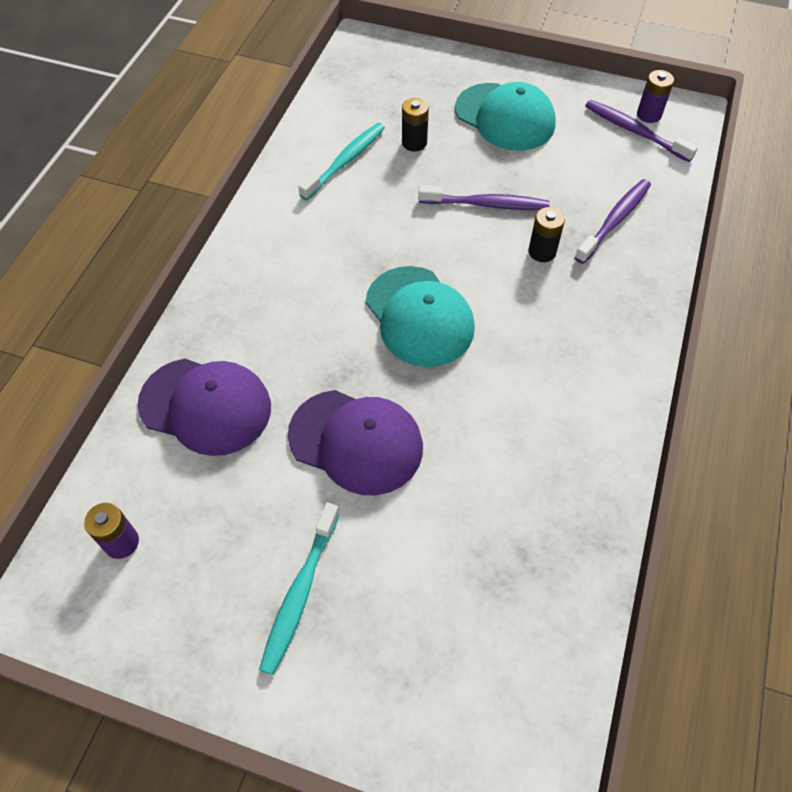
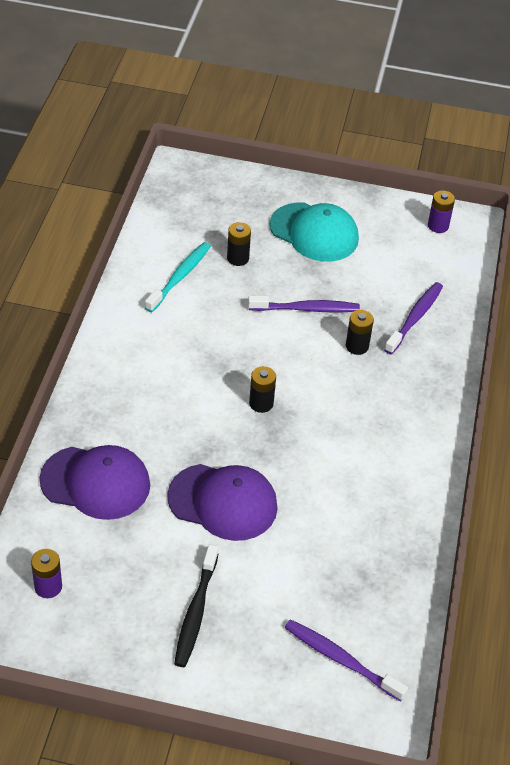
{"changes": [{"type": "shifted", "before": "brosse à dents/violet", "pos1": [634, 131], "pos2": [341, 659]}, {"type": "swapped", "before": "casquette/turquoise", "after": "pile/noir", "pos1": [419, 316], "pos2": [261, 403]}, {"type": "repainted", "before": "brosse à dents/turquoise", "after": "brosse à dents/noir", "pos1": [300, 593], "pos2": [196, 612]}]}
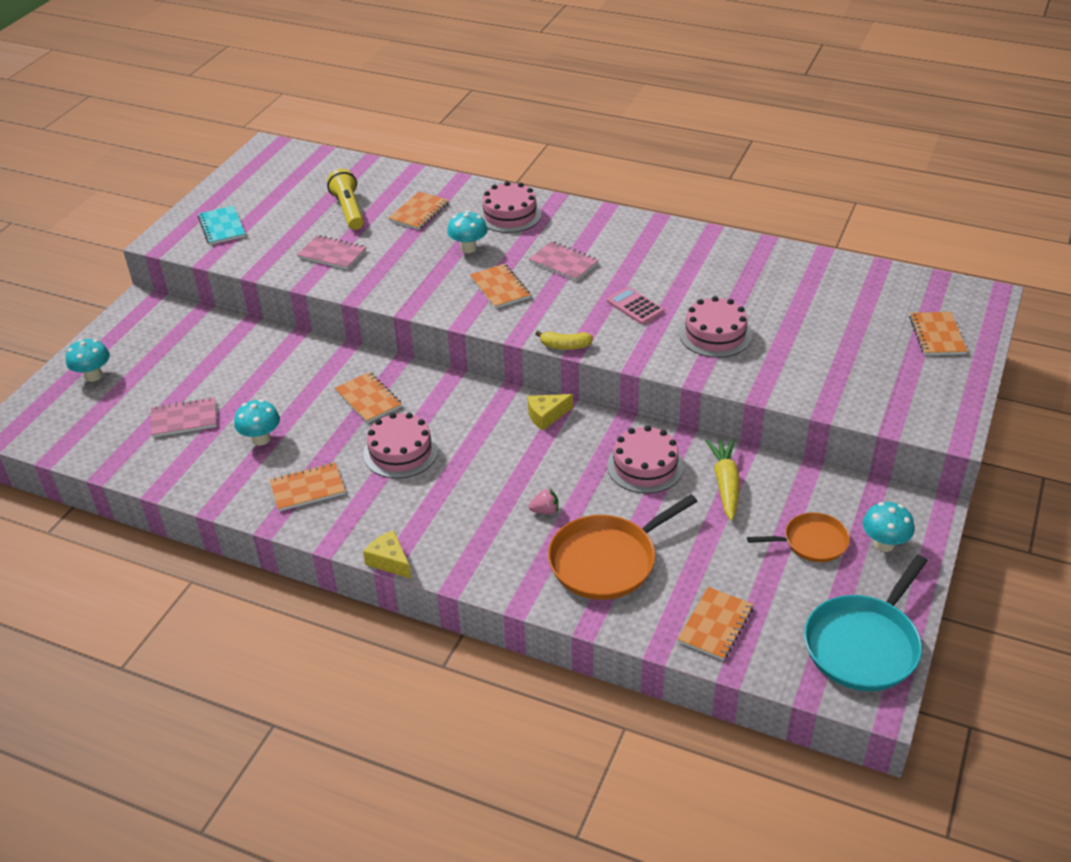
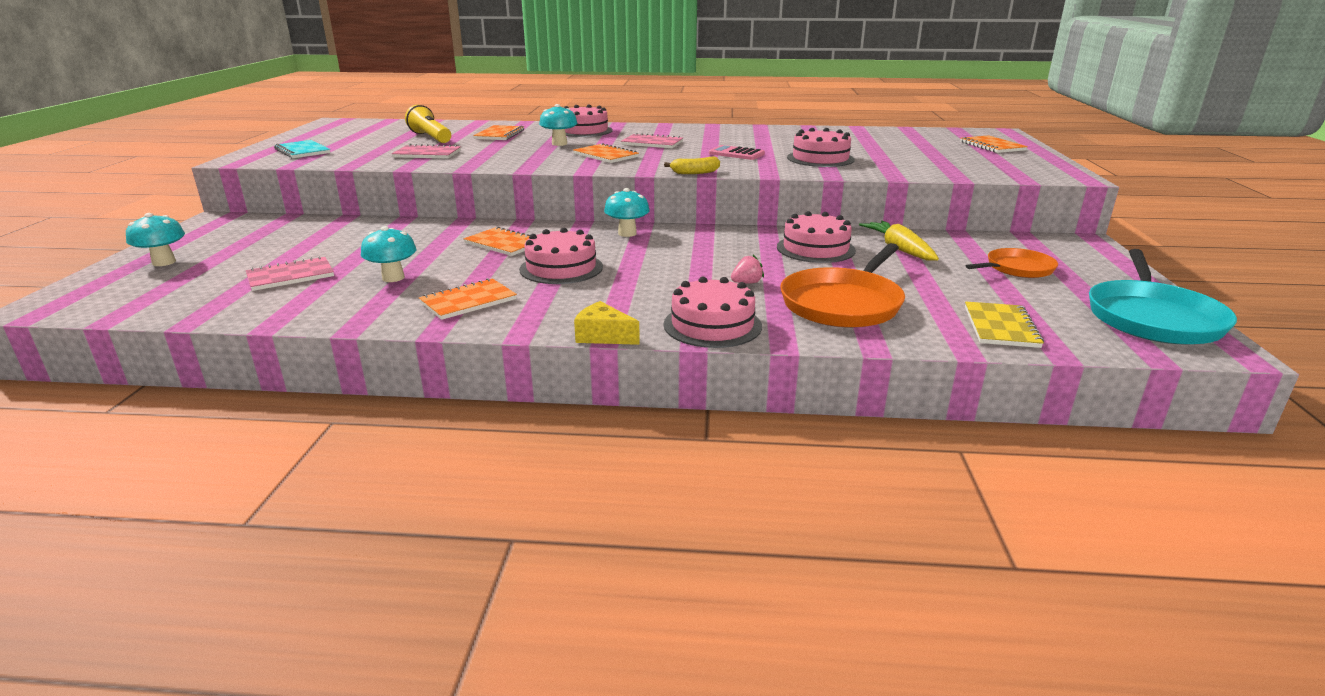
{"changes": [{"type": "gone", "before": "fromage/jaune", "pos1": [546, 416]}, {"type": "new", "after": "gâteau/rose", "pos2": [712, 325]}, {"type": "shifted", "before": "champignon/turquoise", "pos1": [884, 544], "pos2": [627, 233]}, {"type": "repainted", "before": "carnet/orange", "after": "carnet/jaune", "pos1": [715, 625], "pos2": [1001, 327]}]}
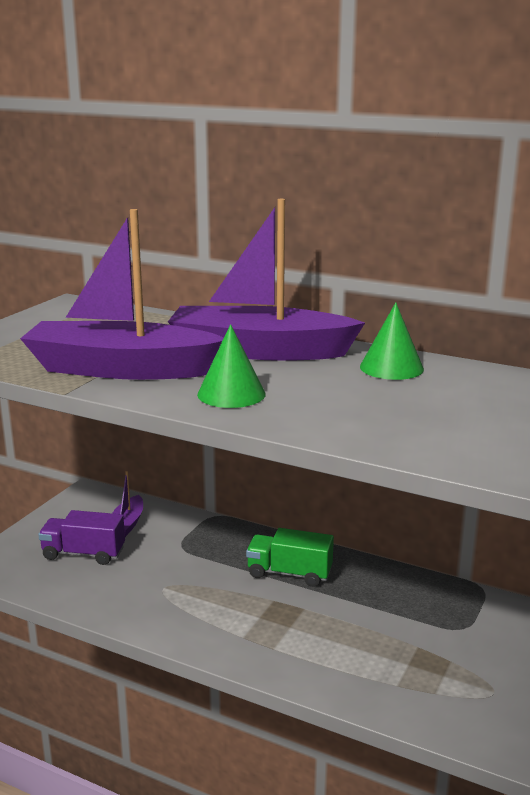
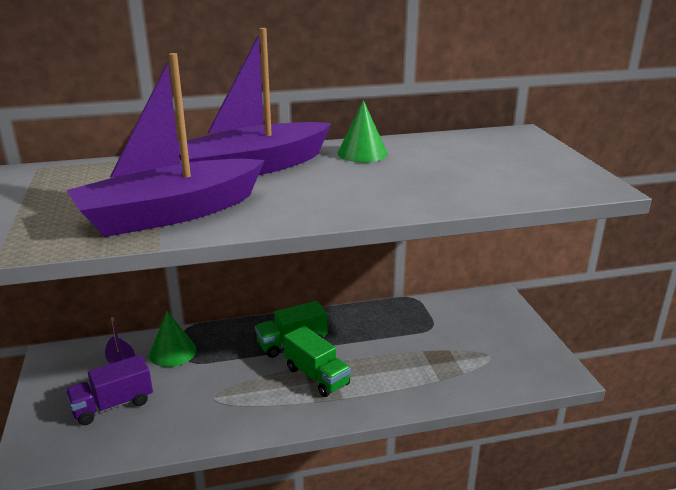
{"changes": [{"type": "new", "after": "camion/vert", "pos2": [317, 376]}, {"type": "shifted", "before": "cône/vert", "pos1": [231, 394], "pos2": [172, 352]}]}
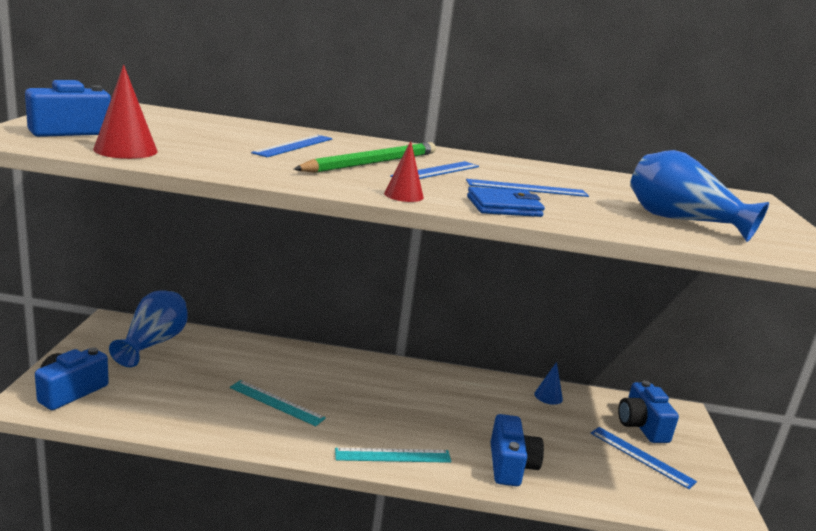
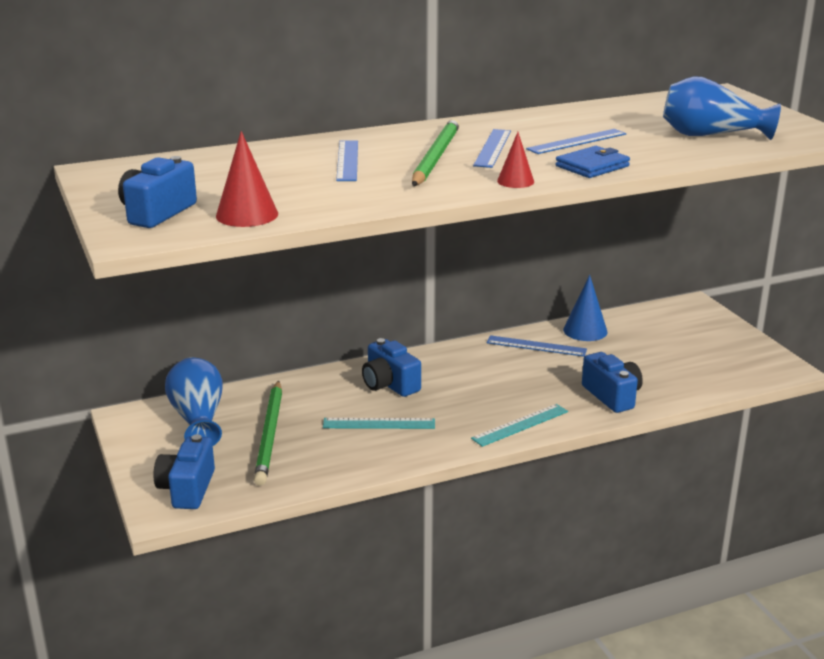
{"changes": [{"type": "new", "after": "crayon/vert", "pos2": [270, 435]}, {"type": "shifted", "before": "règle/bleu", "pos1": [641, 456], "pos2": [536, 346]}, {"type": "shifted", "before": "appareil photo/bleu", "pos1": [641, 426], "pos2": [389, 384]}, {"type": "scaled", "before": "cône/bleu", "pos1": [548, 396], "pos2": [585, 330], "scale": 1.56}]}
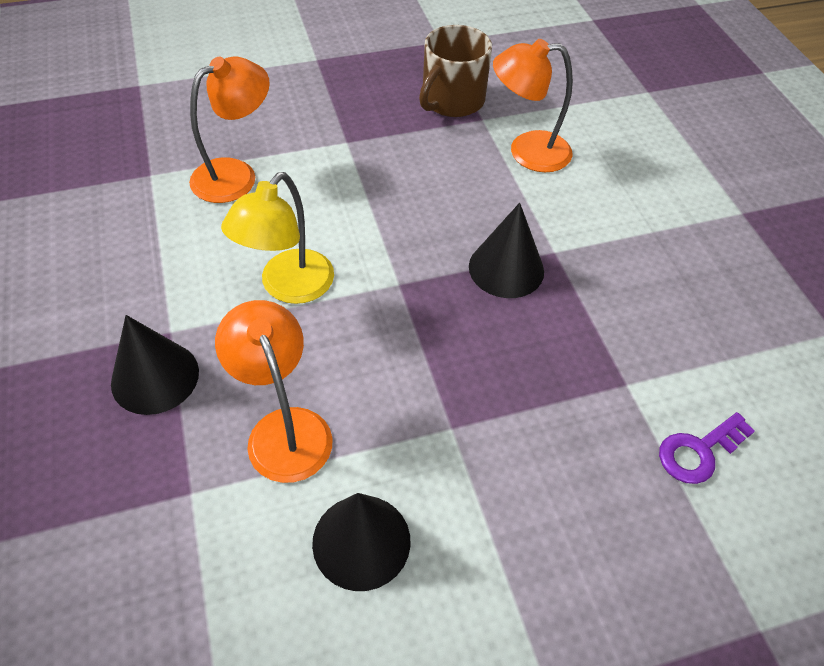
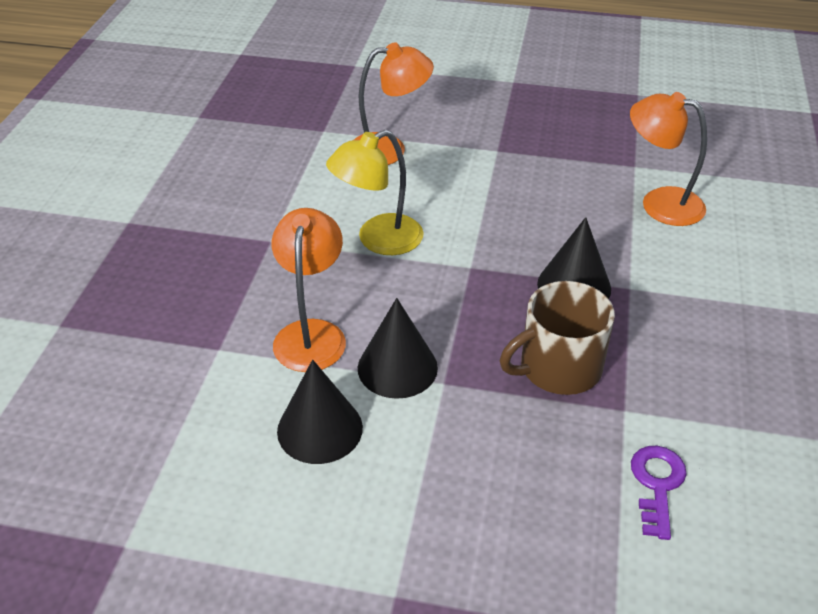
{"changes": [{"type": "shifted", "before": "cône/noir", "pos1": [155, 377], "pos2": [397, 367]}, {"type": "shifted", "before": "tasse/marron", "pos1": [452, 100], "pos2": [558, 368]}, {"type": "rotated", "before": "clé/violet", "pos1": [699, 451], "pos2": [657, 485], "turn": 105}]}
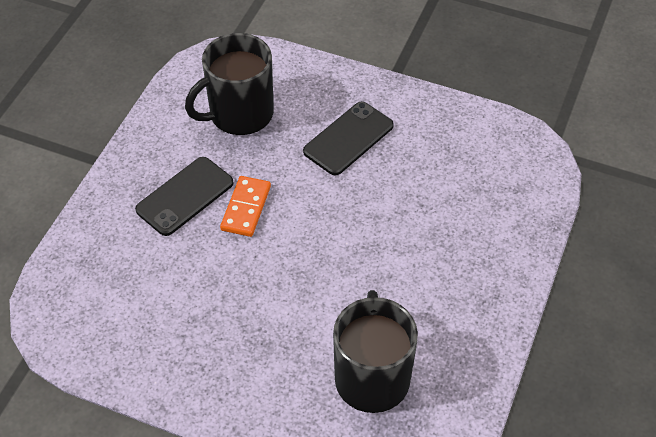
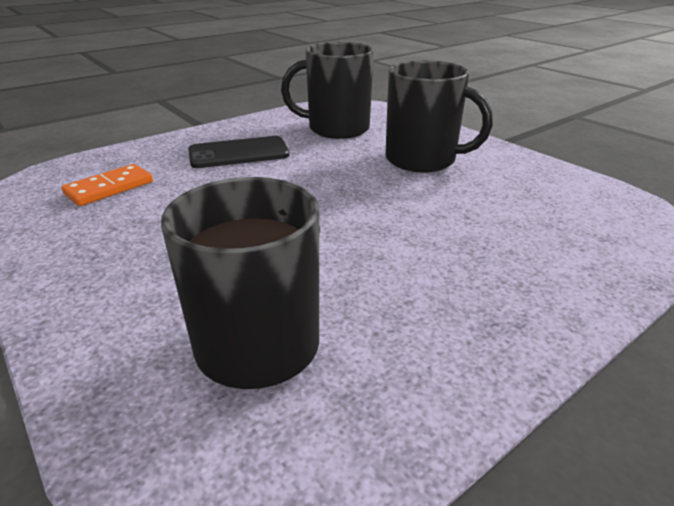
{"changes": [{"type": "shifted", "before": "domino/orange", "pos1": [246, 208], "pos2": [109, 188]}, {"type": "swapped", "before": "téléphone/noir", "after": "tasse/noir", "pos1": [348, 139], "pos2": [422, 160]}]}
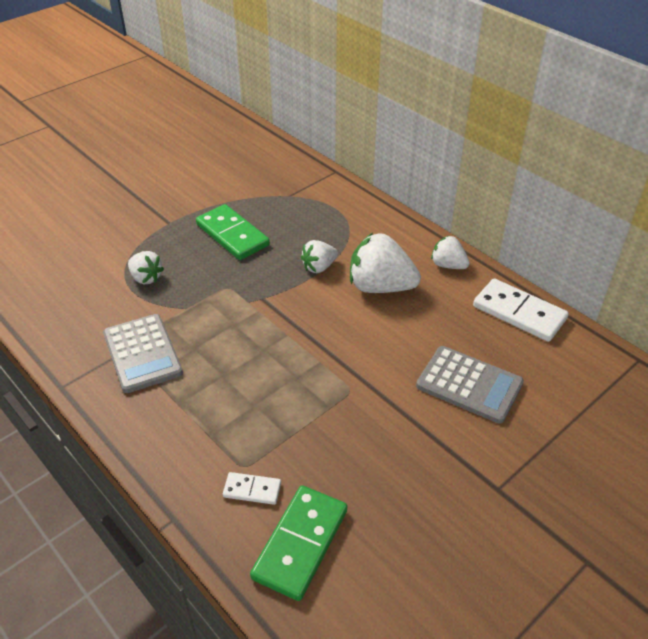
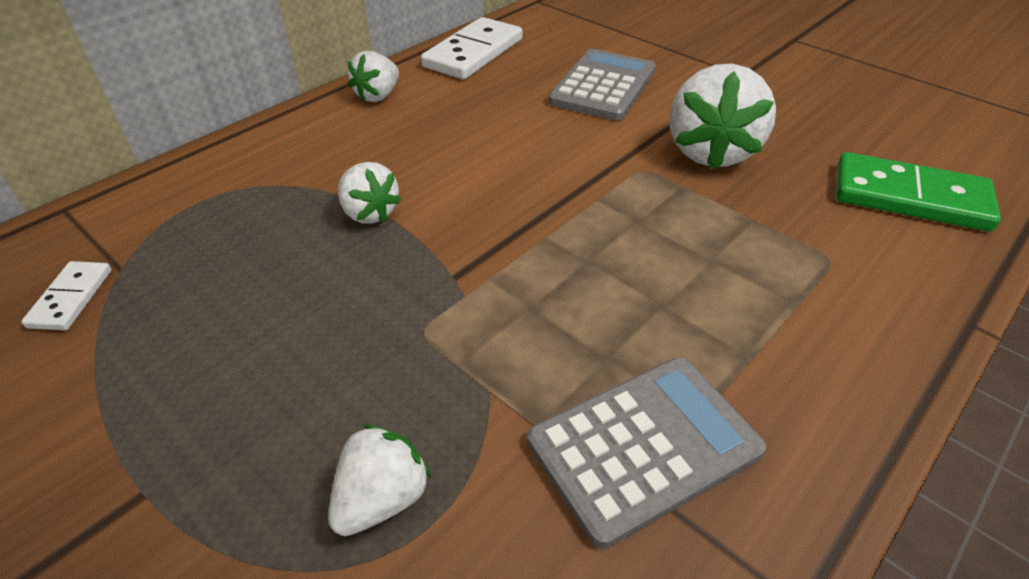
{"changes": [{"type": "gone", "before": "domino/vert", "pos1": [232, 235]}, {"type": "shifted", "before": "domino/blanc", "pos1": [252, 490], "pos2": [71, 298]}, {"type": "shifted", "before": "fraise/blanc", "pos1": [380, 287], "pos2": [710, 152]}]}
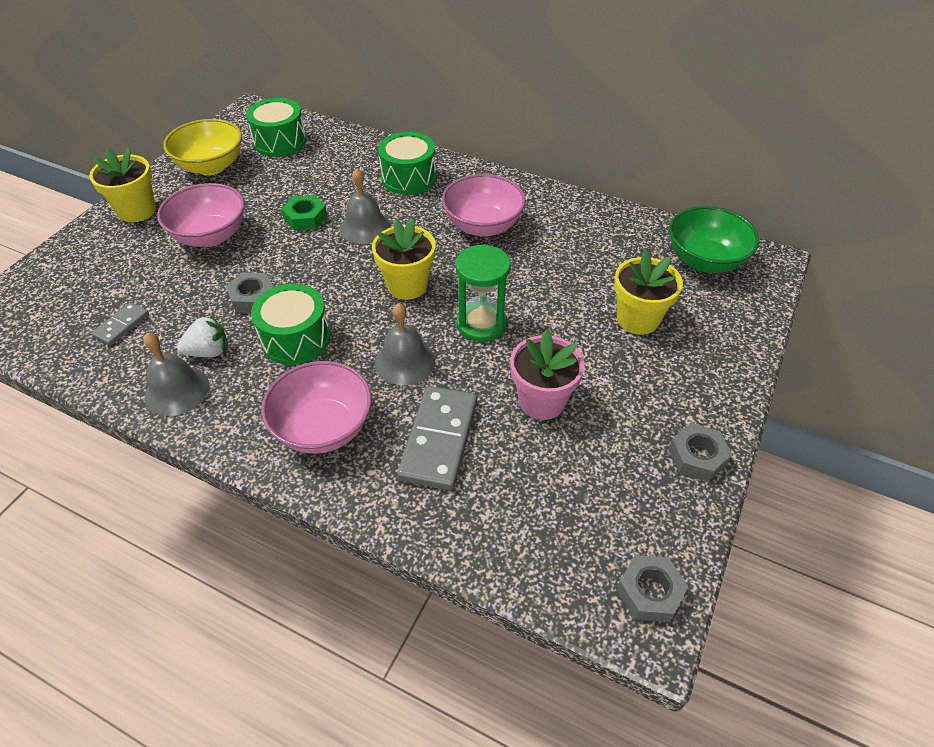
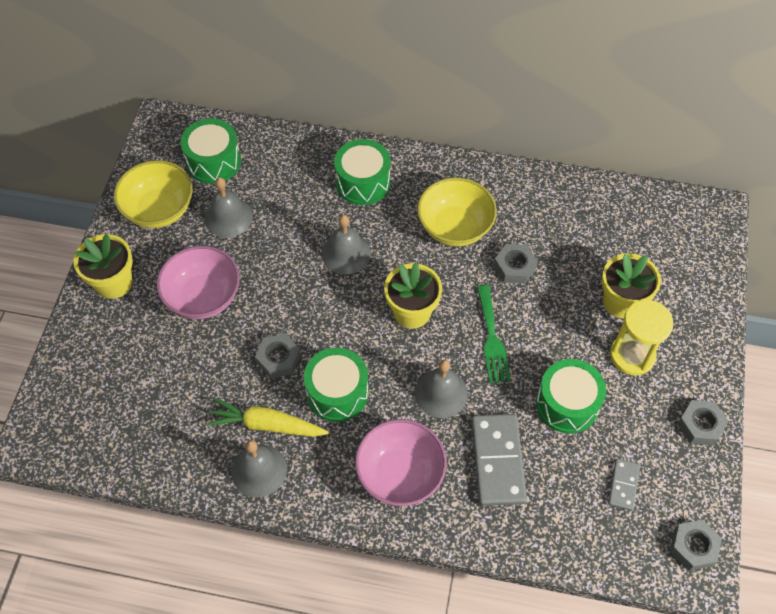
{"changes": [{"type": "gone", "before": "écrou/vert", "pos1": [305, 218]}, {"type": "gone", "before": "bol/vert", "pos1": [704, 260]}, {"type": "new", "after": "cloche/gris", "pos2": [228, 217]}, {"type": "new", "after": "écrou/gris", "pos2": [514, 267]}, {"type": "new", "after": "sablier/jaune", "pos2": [632, 355]}, {"type": "shifted", "before": "domino/gris", "pos1": [122, 325], "pos2": [623, 485]}, {"type": "swapped", "before": "fraise/blanc", "after": "carotte/jaune", "pos1": [208, 351], "pos2": [266, 425]}, {"type": "swapped", "before": "sablier/vert", "after": "fourchette/vert", "pos1": [481, 324], "pos2": [492, 339]}, {"type": "swapped", "before": "pot de fleurs/rose", "after": "tambour/vert", "pos1": [542, 401], "pos2": [567, 404]}, {"type": "repainted", "before": "bol/rose", "after": "bol/jaune", "pos1": [483, 226], "pos2": [455, 227]}]}
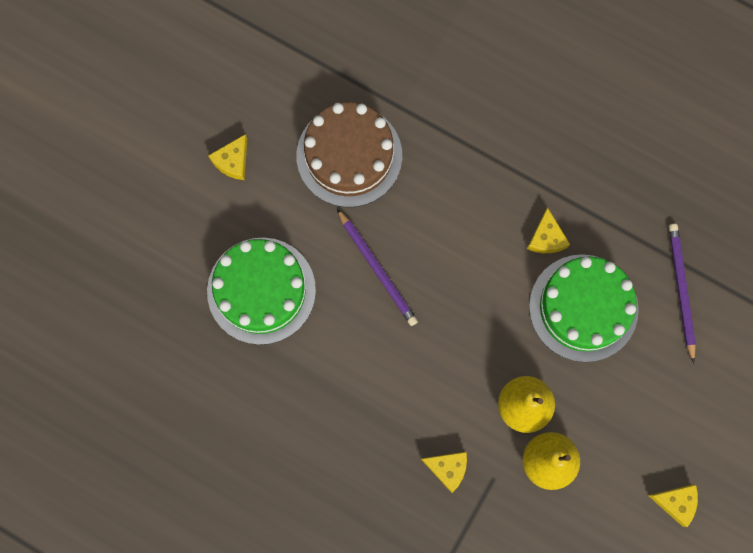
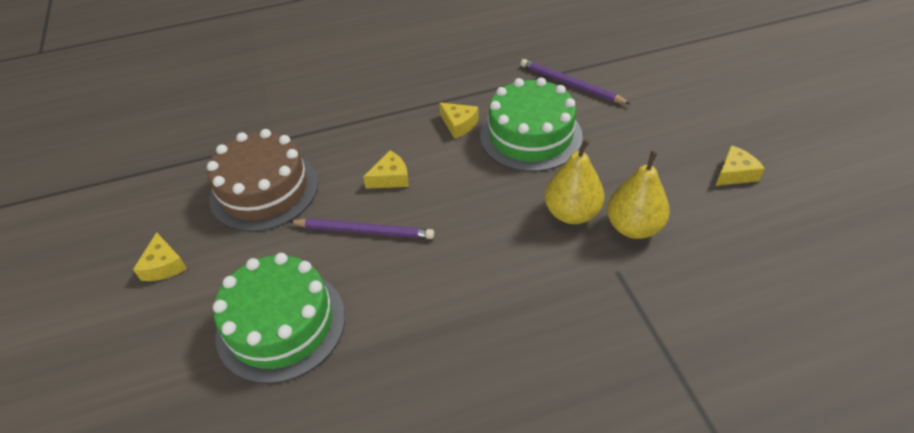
{"changes": [{"type": "shifted", "before": "fromage/jaune", "pos1": [447, 468], "pos2": [390, 178]}]}
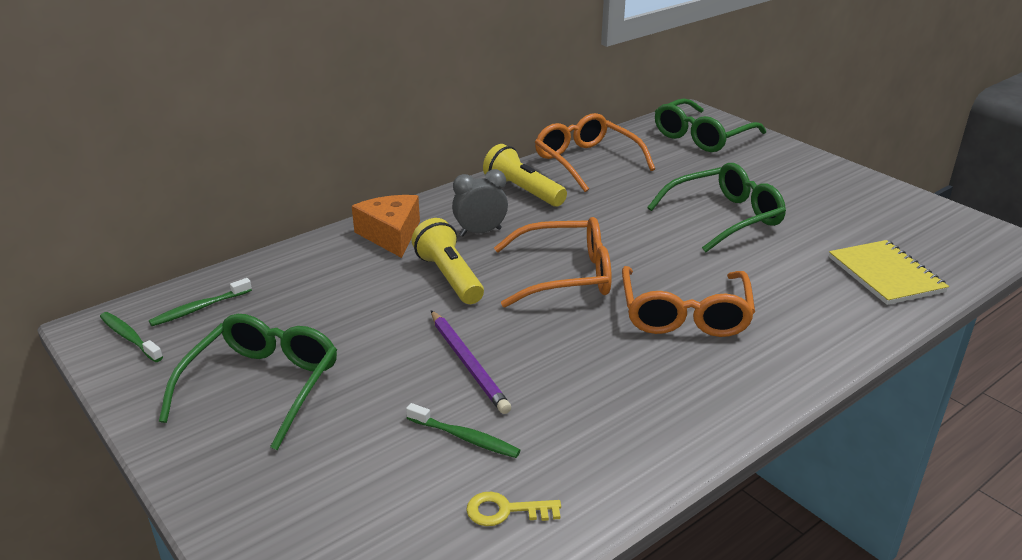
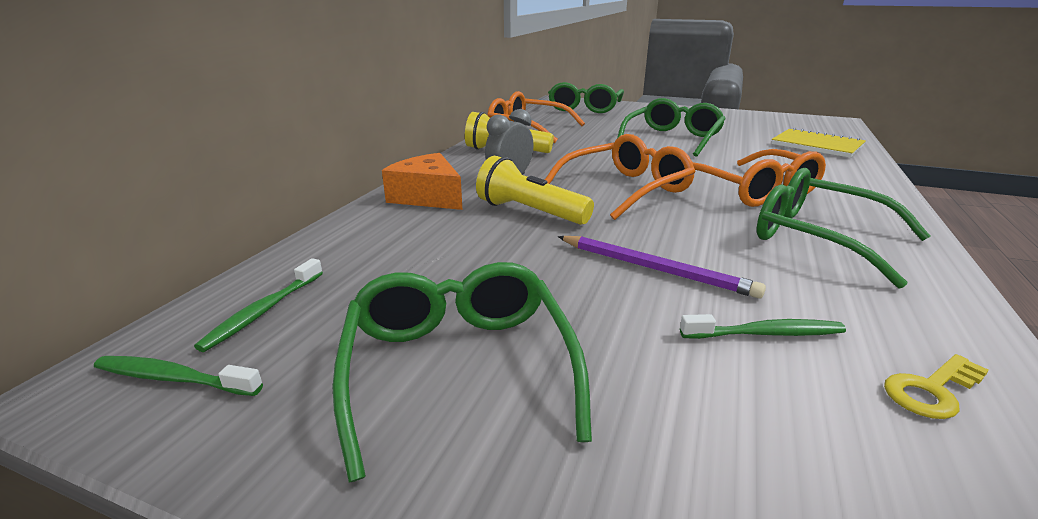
{"changes": [{"type": "new", "after": "lunettes/vert", "pos2": [820, 238]}]}
